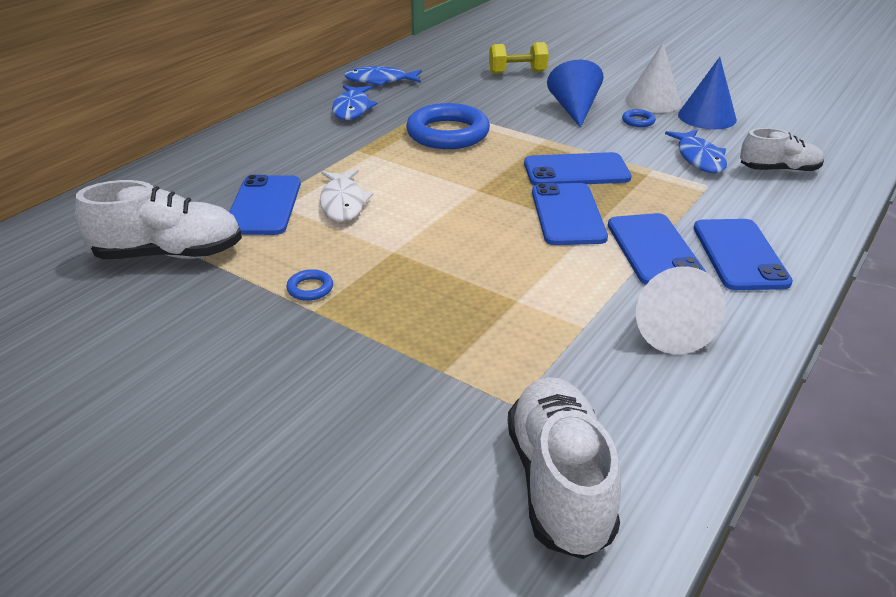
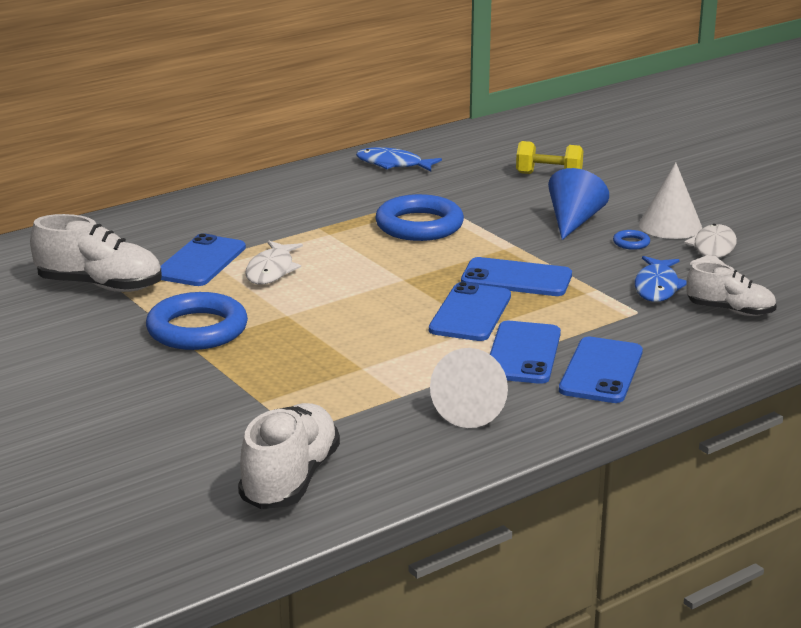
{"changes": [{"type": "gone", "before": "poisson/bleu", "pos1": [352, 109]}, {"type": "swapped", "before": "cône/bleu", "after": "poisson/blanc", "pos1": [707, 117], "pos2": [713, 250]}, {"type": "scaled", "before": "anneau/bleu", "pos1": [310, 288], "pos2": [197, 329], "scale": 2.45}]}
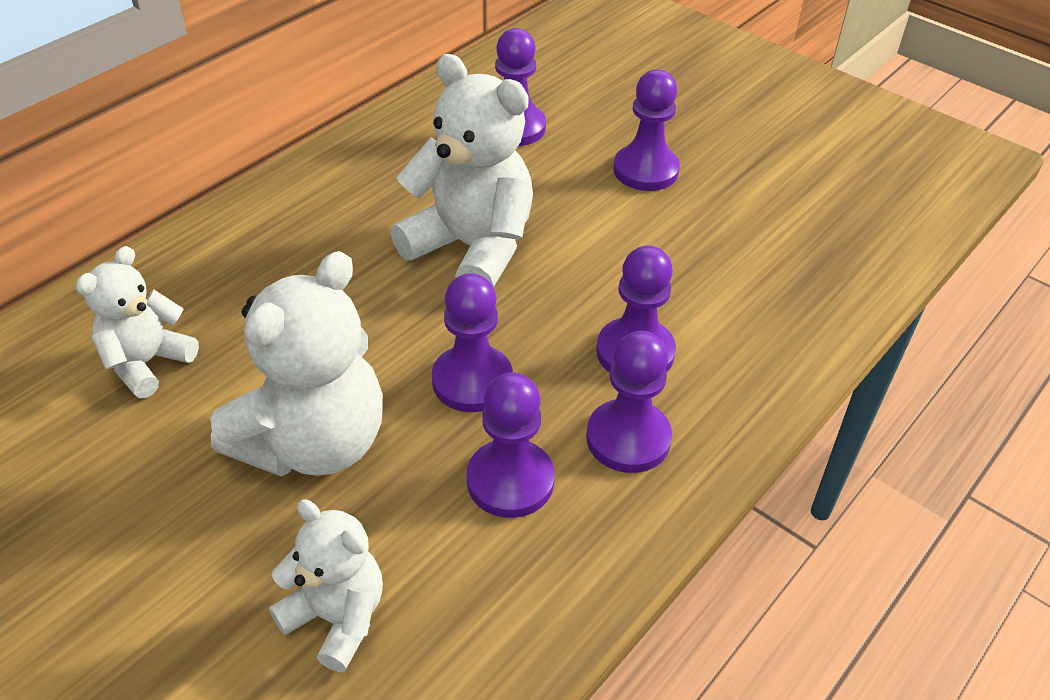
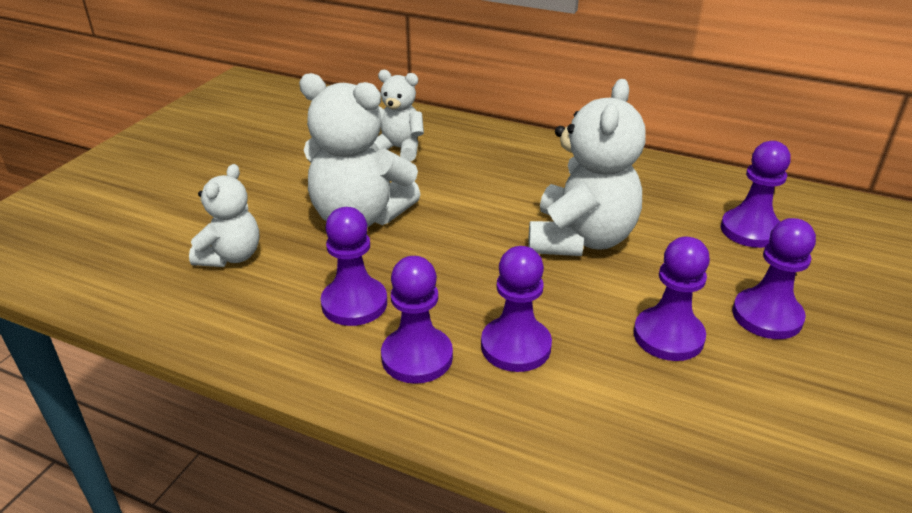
{"changes": [{"type": "shifted", "before": "pion/violet", "pos1": [472, 381], "pos2": [668, 336]}]}
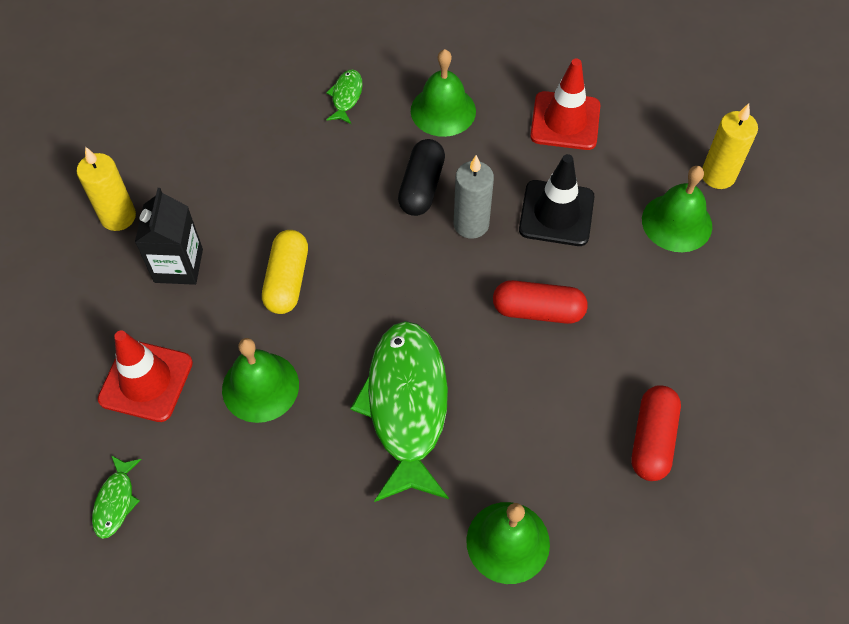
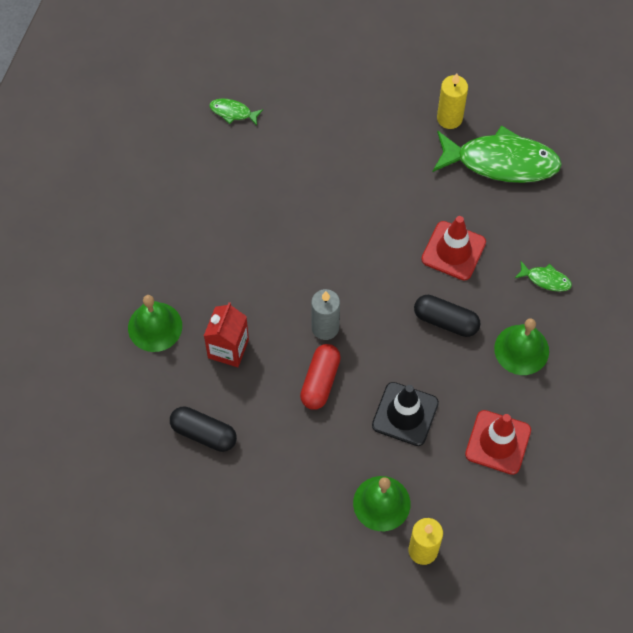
{"changes": [{"type": "gone", "before": "brique de lait/noir", "pos1": [178, 265]}, {"type": "gone", "before": "cloche/vert", "pos1": [260, 387]}, {"type": "gone", "before": "gélule/jaune", "pos1": [287, 280]}, {"type": "new", "after": "brique de lait/rouge", "pos2": [228, 348]}, {"type": "shifted", "before": "cône de chantier/rouge", "pos1": [146, 381], "pos2": [453, 251]}, {"type": "shifted", "before": "poisson/vert", "pos1": [406, 406], "pos2": [501, 162]}, {"type": "shifted", "before": "bougie/gris", "pos1": [471, 224], "pos2": [325, 328]}, {"type": "repainted", "before": "gélule/rouge", "after": "gélule/noir", "pos1": [652, 440], "pos2": [204, 433]}]}
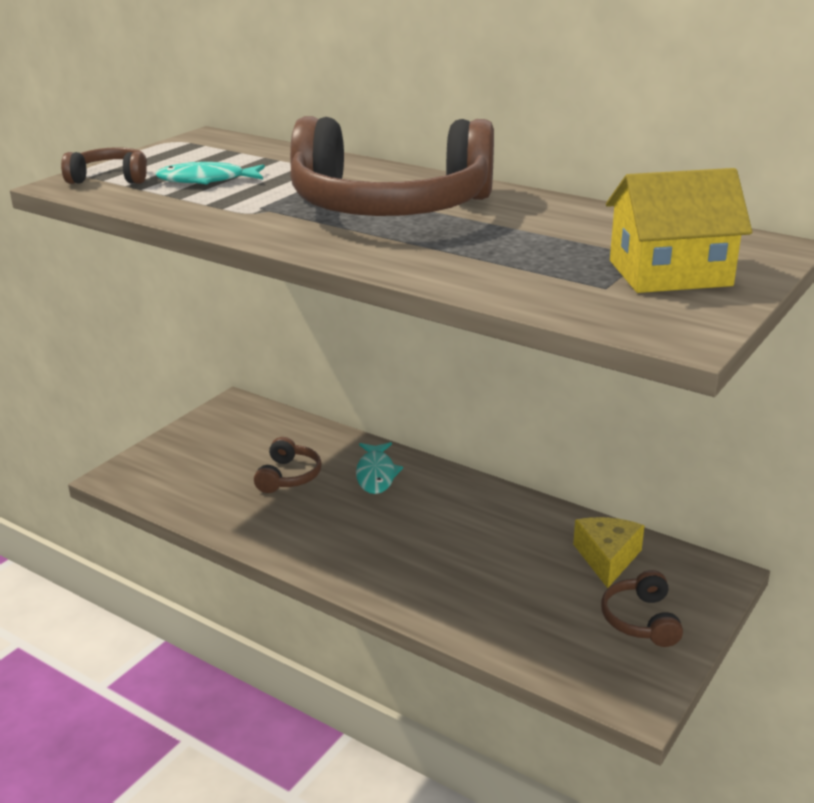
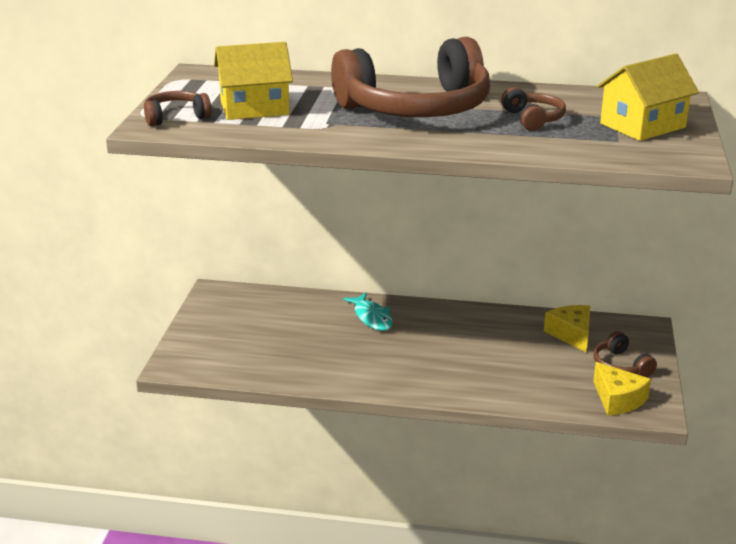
{"changes": [{"type": "new", "after": "fromage/jaune", "pos2": [618, 399]}, {"type": "shifted", "before": "casque audio/marron", "pos1": [288, 476], "pos2": [533, 119]}, {"type": "swapped", "before": "poisson/turquoise", "after": "maison/jaune", "pos1": [206, 180], "pos2": [254, 108]}]}
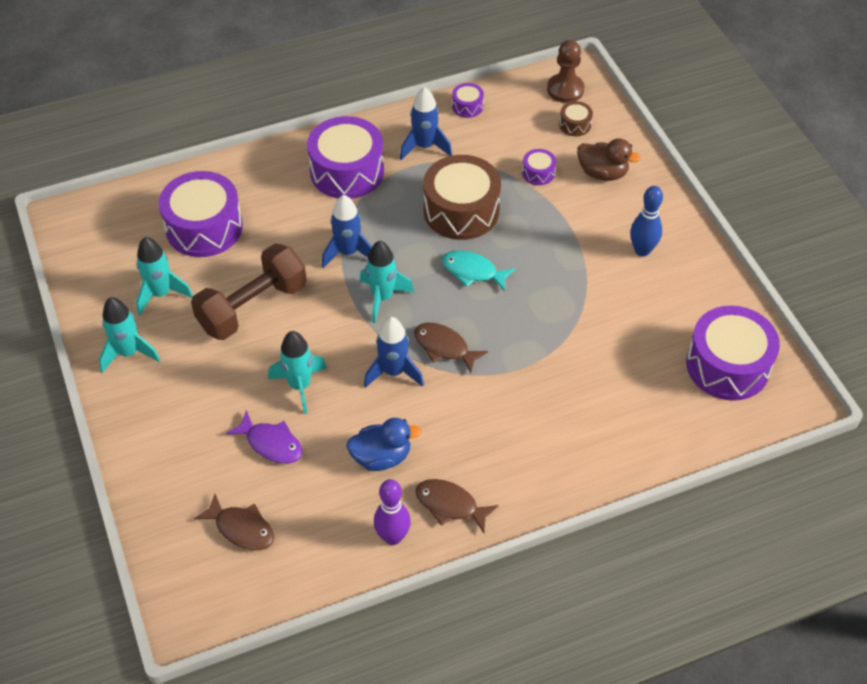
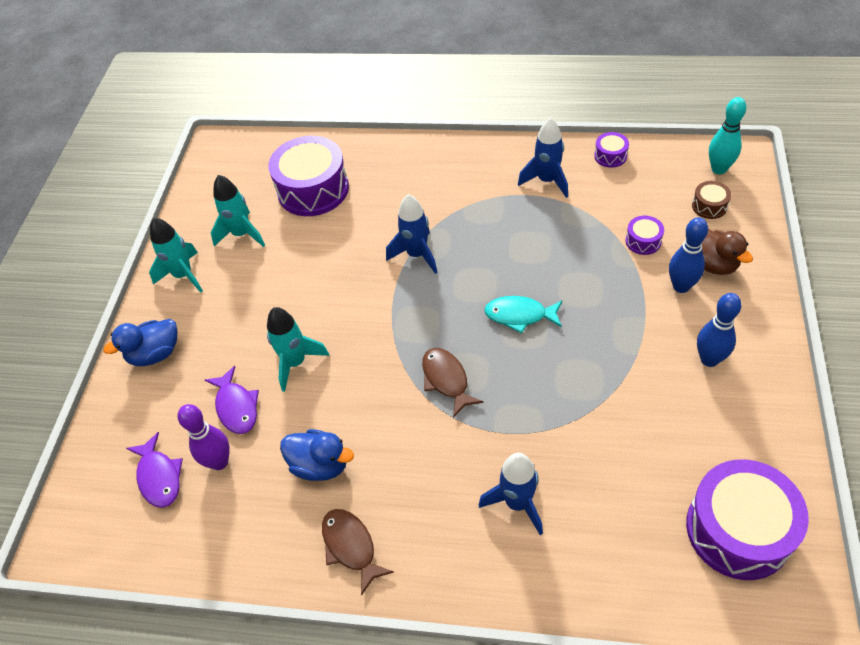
{"changes": [{"type": "gone", "before": "haltère/marron", "pos1": [252, 307]}, {"type": "gone", "before": "tambour/violet", "pos1": [347, 171]}, {"type": "gone", "before": "fusée/turquoise", "pos1": [382, 297]}, {"type": "gone", "before": "tambour/marron", "pos1": [461, 211]}, {"type": "new", "after": "canard/bleu", "pos2": [155, 354]}, {"type": "new", "after": "quille/bleu", "pos2": [681, 286]}, {"type": "shifted", "before": "fusée/bleu", "pos1": [393, 372], "pos2": [517, 503]}, {"type": "shifted", "before": "quille/violet", "pos1": [392, 537], "pos2": [219, 462]}, {"type": "swapped", "before": "pion/marron", "after": "quille/turquoise", "pos1": [565, 89], "pos2": [719, 169]}, {"type": "repainted", "before": "poisson/marron", "after": "poisson/violet", "pos1": [241, 528], "pos2": [159, 477]}, {"type": "rotated", "before": "poisson/turquoise", "pos1": [473, 271], "pos2": [520, 315], "turn": -45}]}
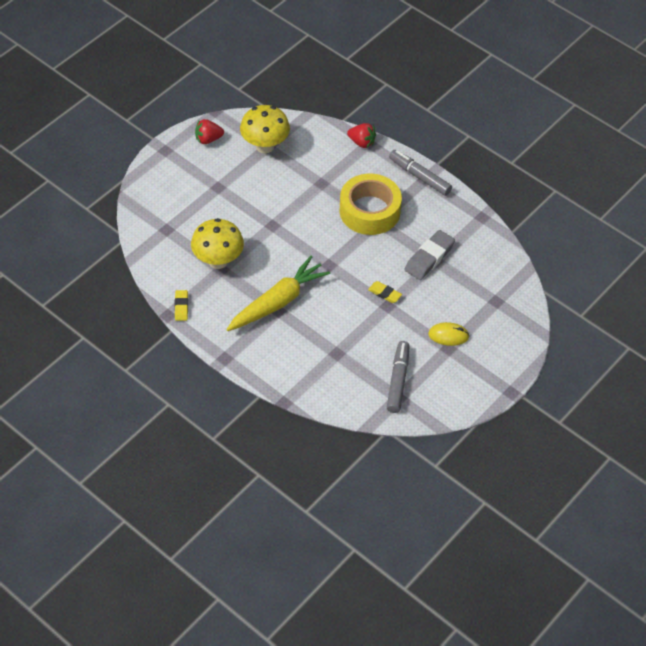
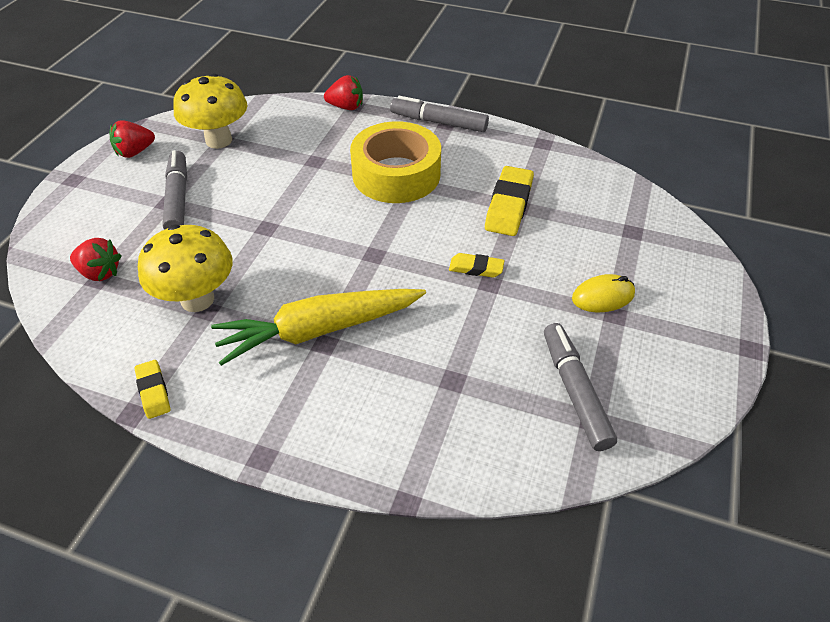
{"changes": [{"type": "new", "after": "fraise/rouge", "pos2": [100, 273]}, {"type": "new", "after": "feutre/gris", "pos2": [178, 198]}, {"type": "repainted", "before": "gomme/gris", "after": "gomme/jaune", "pos1": [429, 258], "pos2": [508, 206]}, {"type": "rotated", "before": "carotte/jaune", "pos1": [278, 302], "pos2": [319, 330], "turn": -135}]}
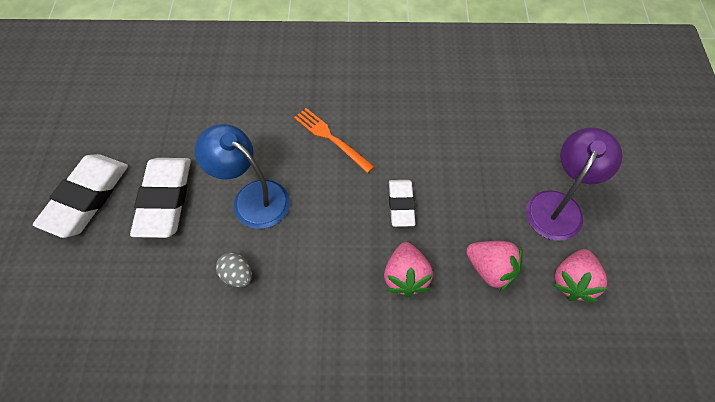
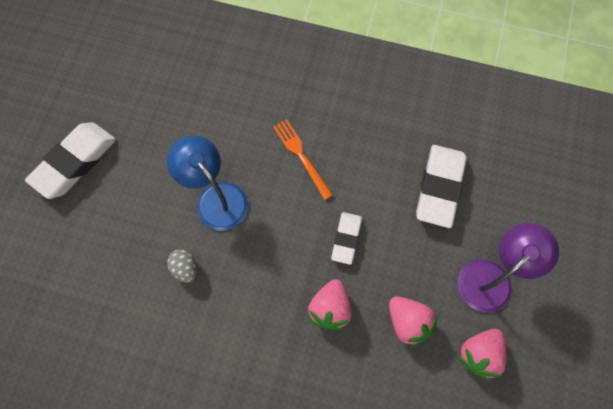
{"changes": [{"type": "shifted", "before": "gomme/blanc", "pos1": [165, 200], "pos2": [439, 188]}]}
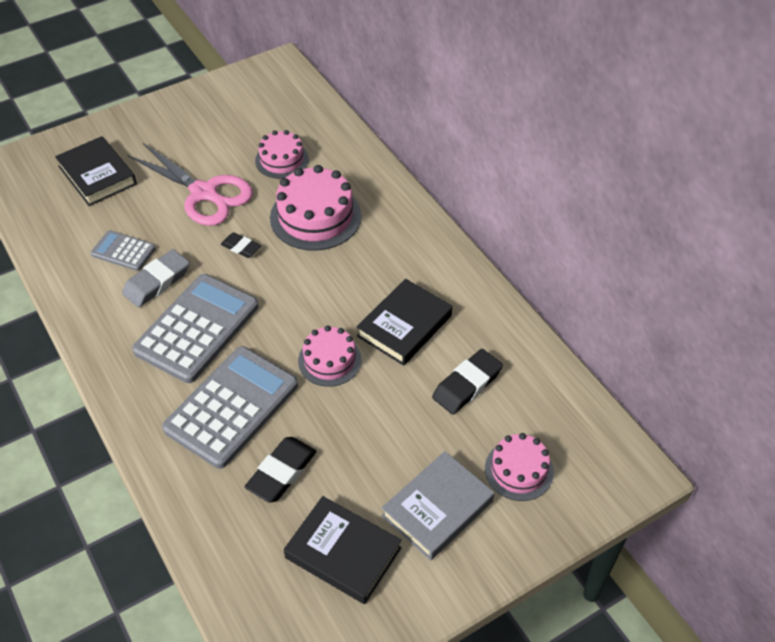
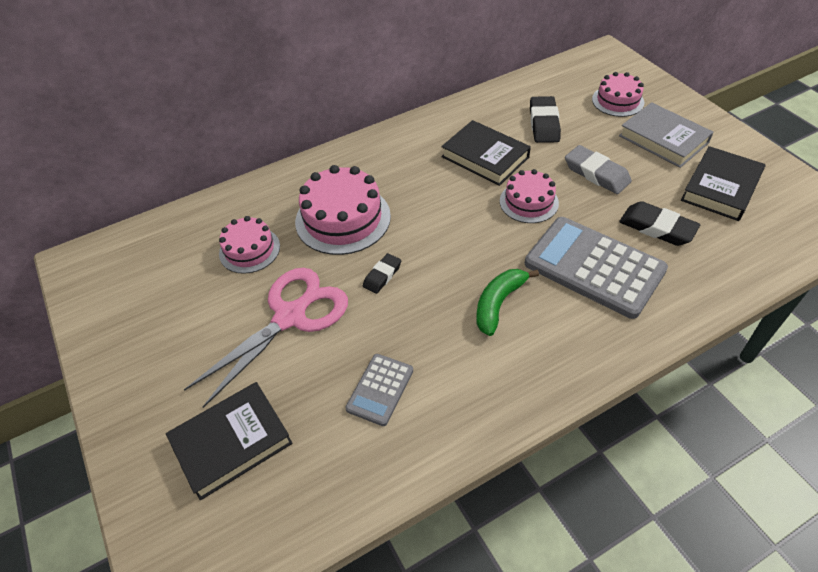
{"changes": [{"type": "shifted", "before": "gomme/gris", "pos1": [157, 282], "pos2": [596, 173]}, {"type": "swapped", "before": "calculatrice/gris", "after": "banane/vert", "pos1": [197, 328], "pos2": [498, 303]}, {"type": "rotated", "before": "gomme/noir", "pos1": [467, 385], "pos2": [544, 123], "turn": 45}]}
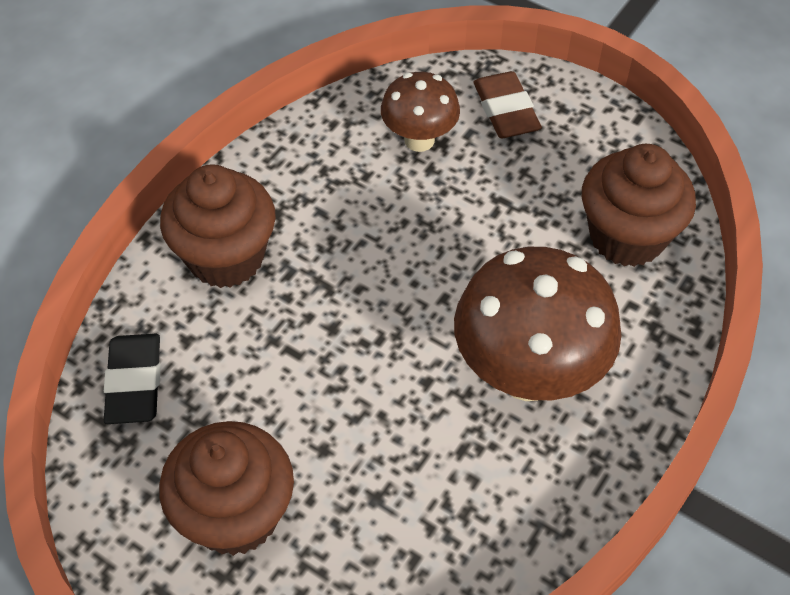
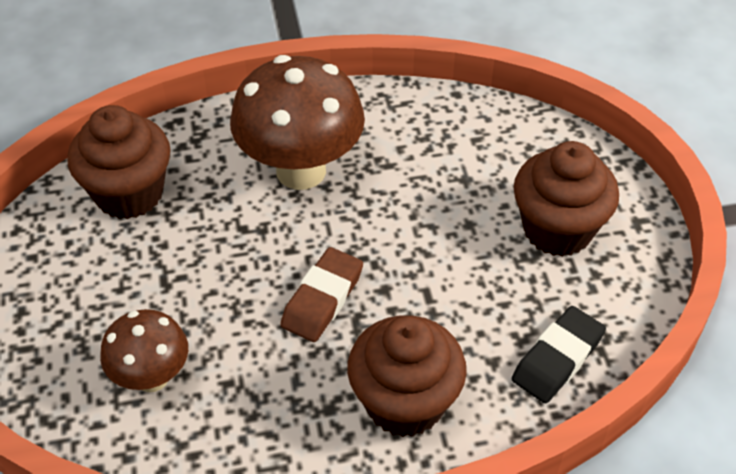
{"changes": [{"type": "shifted", "before": "gomme/marron", "pos1": [506, 110], "pos2": [322, 299]}]}
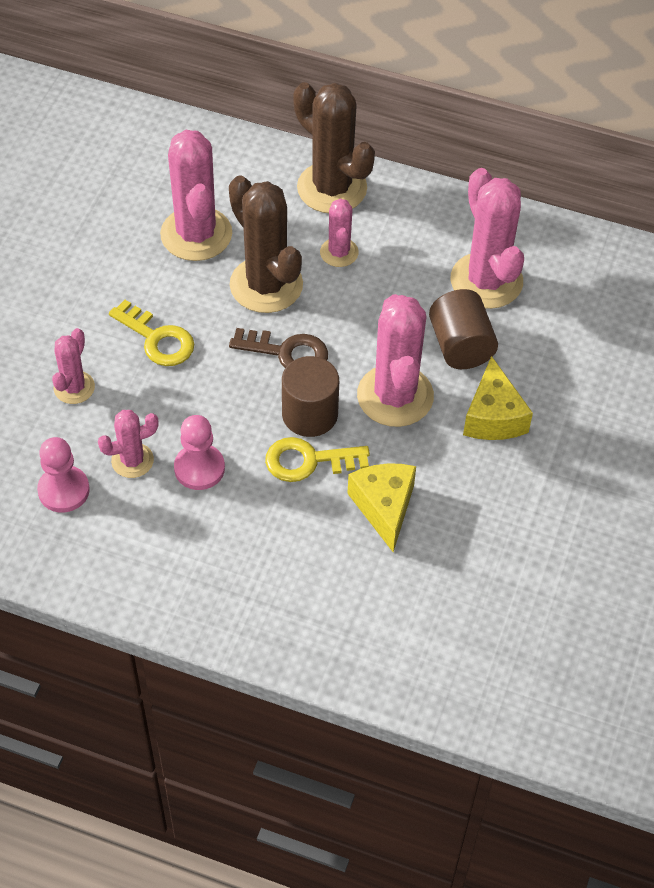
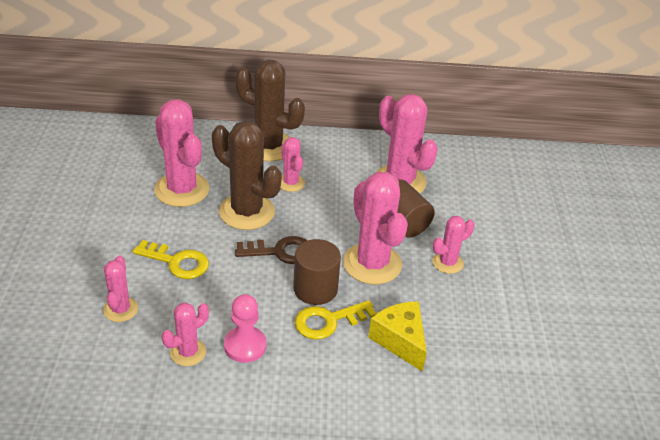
{"changes": [{"type": "gone", "before": "pion/rose", "pos1": [64, 490]}, {"type": "swapped", "before": "fromage/jaune", "after": "cactus/rose", "pos1": [493, 416], "pos2": [447, 263]}]}
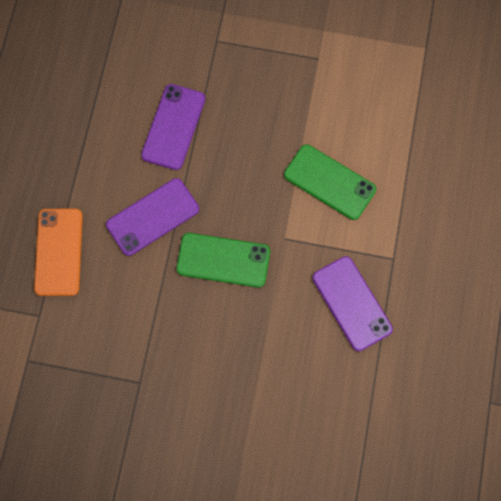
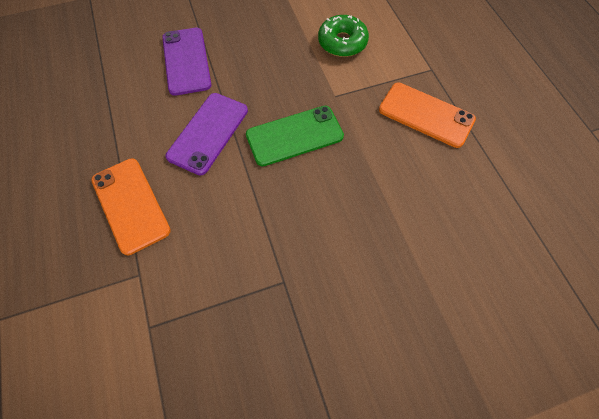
{"changes": [{"type": "swapped", "before": "téléphone/vert", "after": "beignet/vert", "pos1": [329, 182], "pos2": [342, 42]}, {"type": "repainted", "before": "téléphone/violet", "after": "téléphone/orange", "pos1": [351, 303], "pos2": [426, 115]}]}
